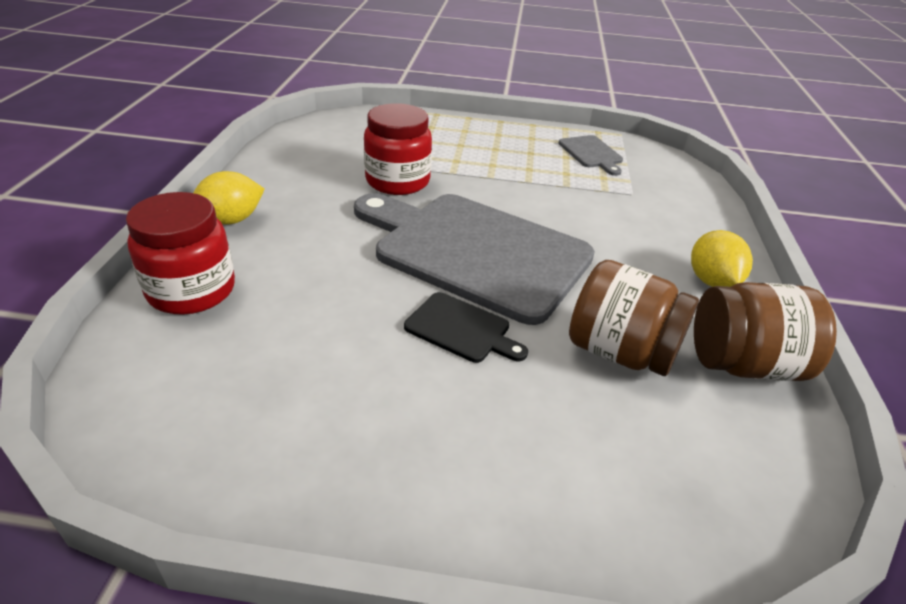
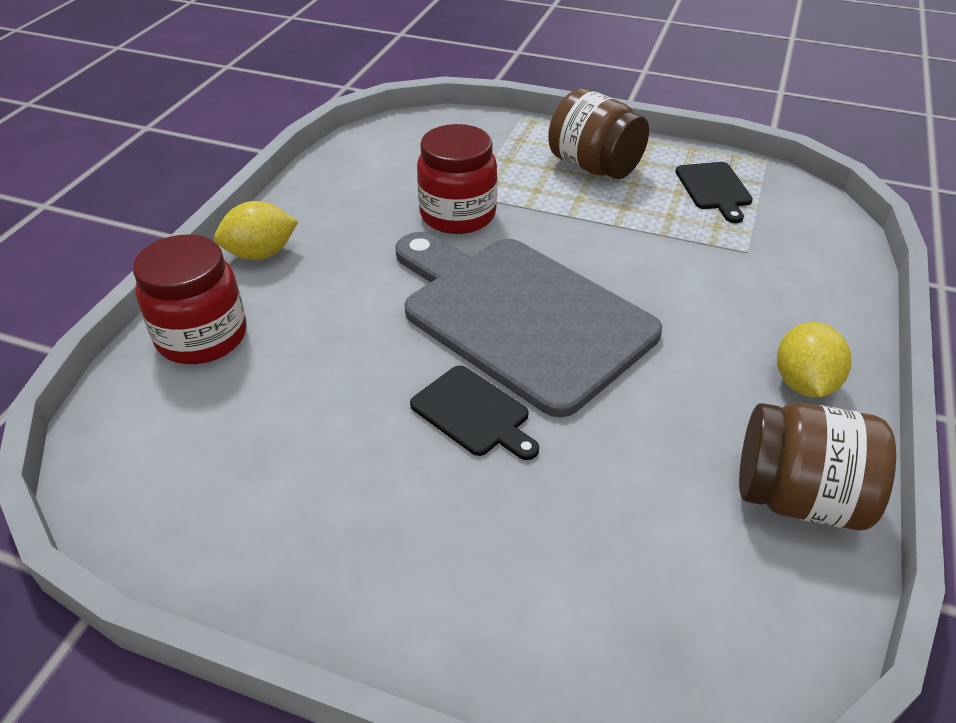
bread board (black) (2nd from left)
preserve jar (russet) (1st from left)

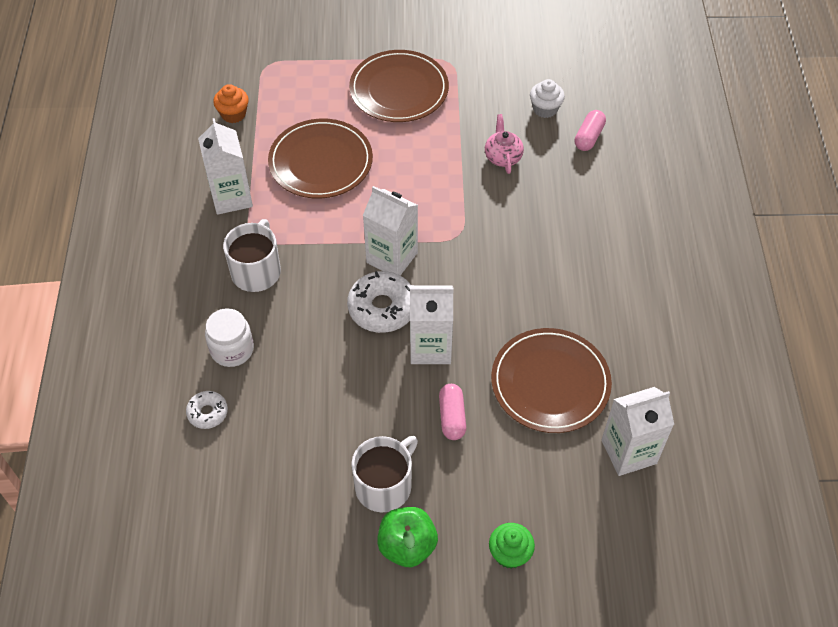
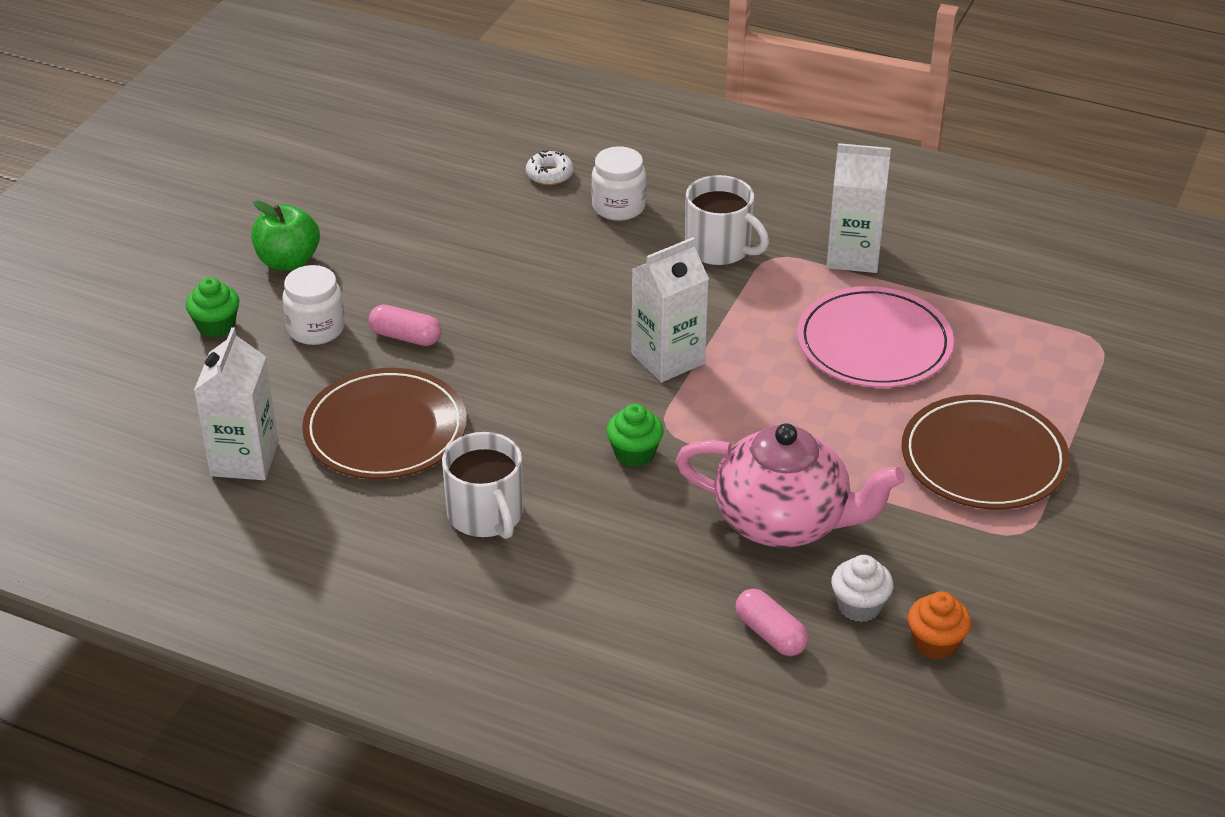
cupcake (orange-coloured)
plate (pink)
doughnut (white) (2nd from left in the first image)
tea mug (white) (1st from left)
carton (white) (3rd from left in the first image)
tea pot (pink)
preserve jar (white) (1st from left)
cupcake (green) (2nd from left)

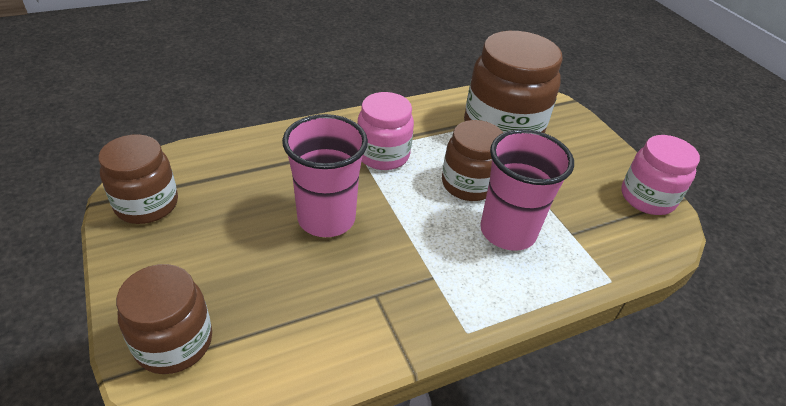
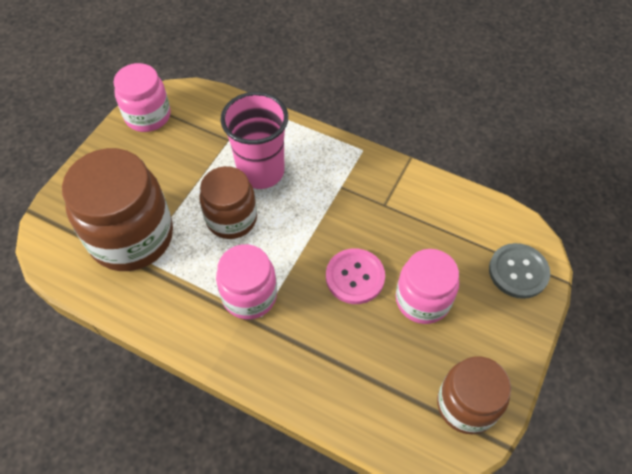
sewing button (grey)
sewing button (pink)
preserve jar (pink) (3rd from left)

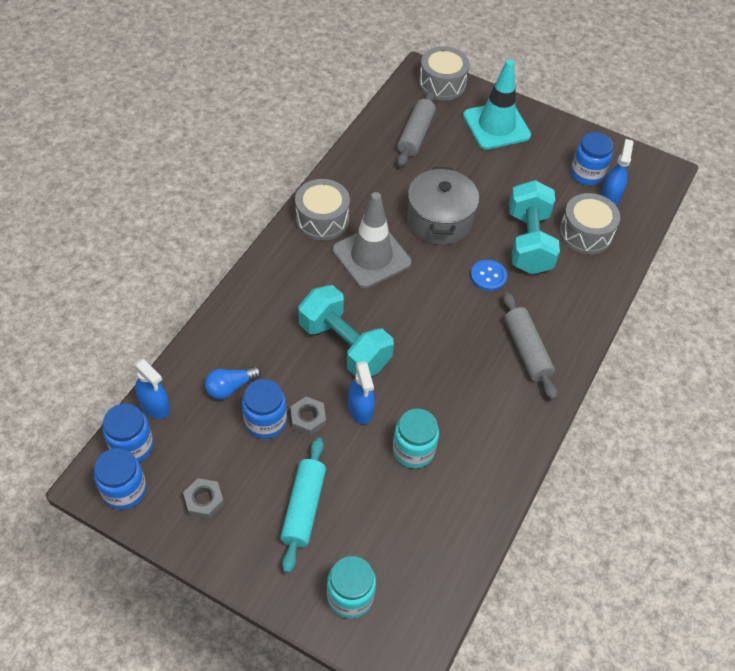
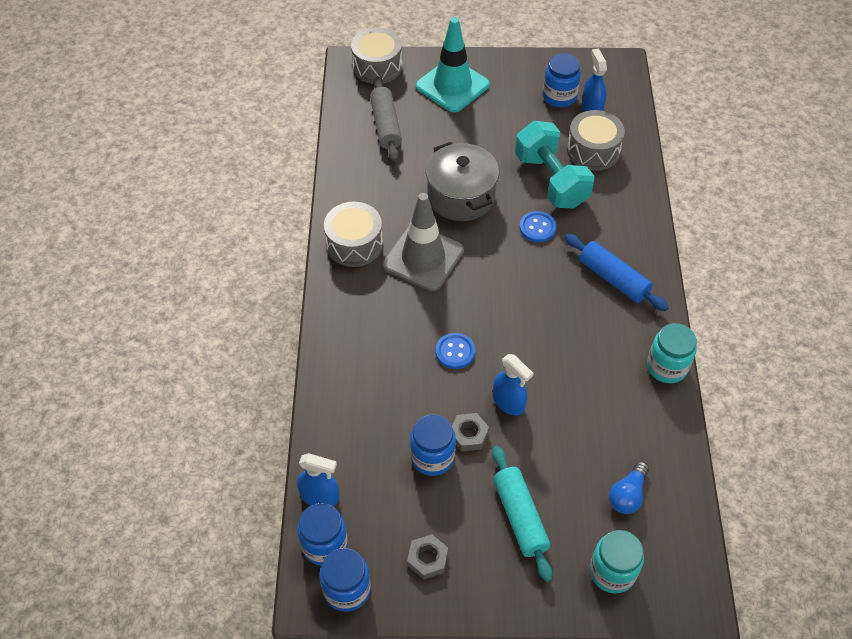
light bulb (blue)
sewing button (blue) (1st from left)
preserve jar (teal) (2nd from left)
pastry roller (blue)

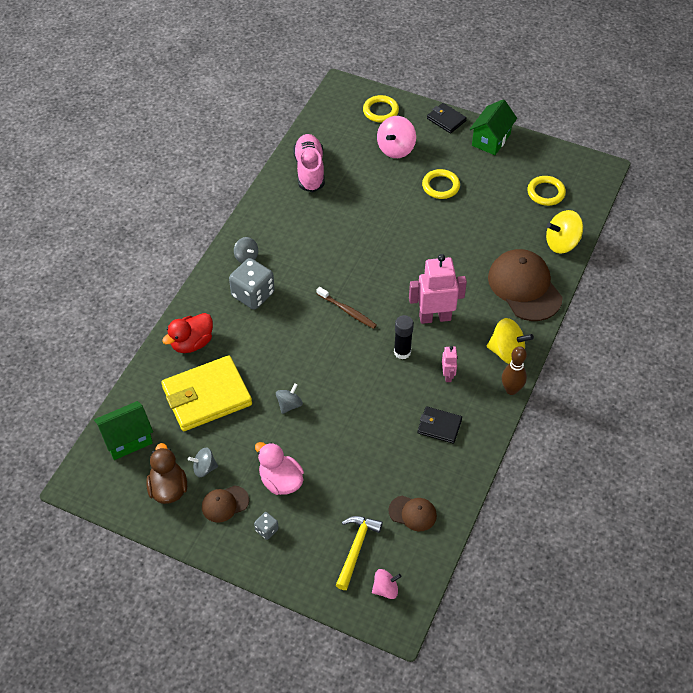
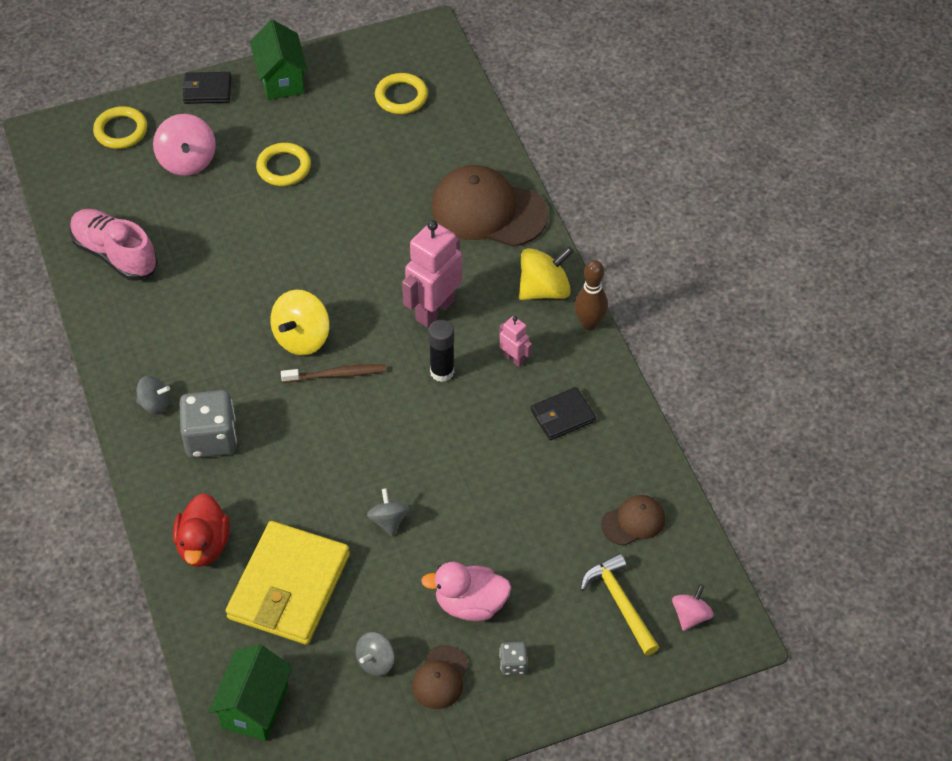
toy duck (russet)
spinning top (yellow) (1st from left)

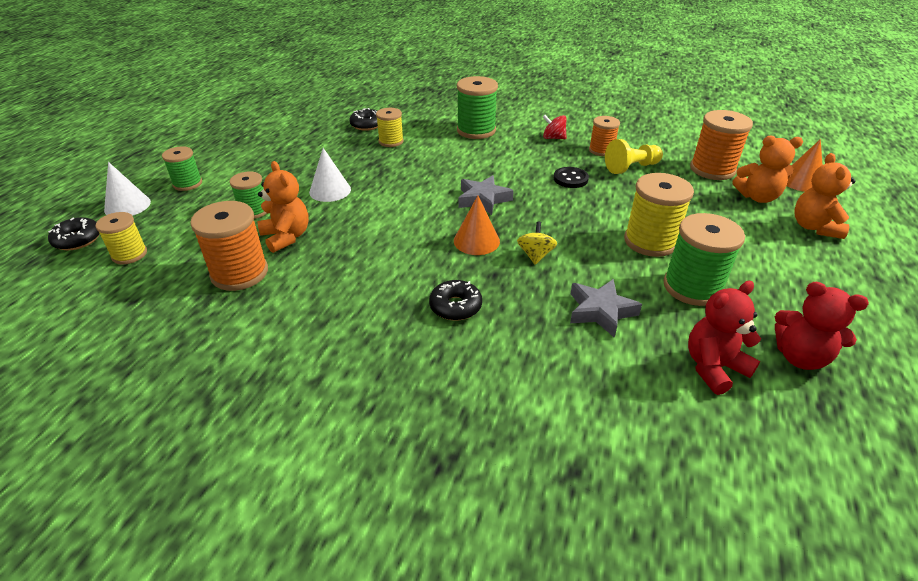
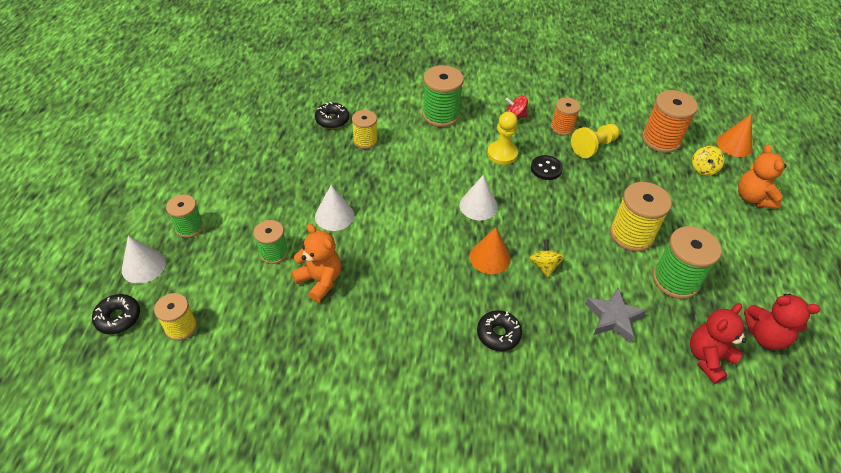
bobbin (orange-coloured) (1st from left in the first image)
solid cone (white) (3rd from left)
spinning top (yellow) (2nd from left)
pawn (yellow) (1st from left)

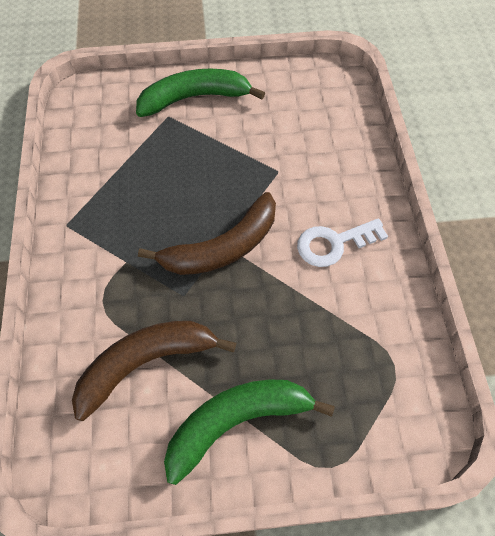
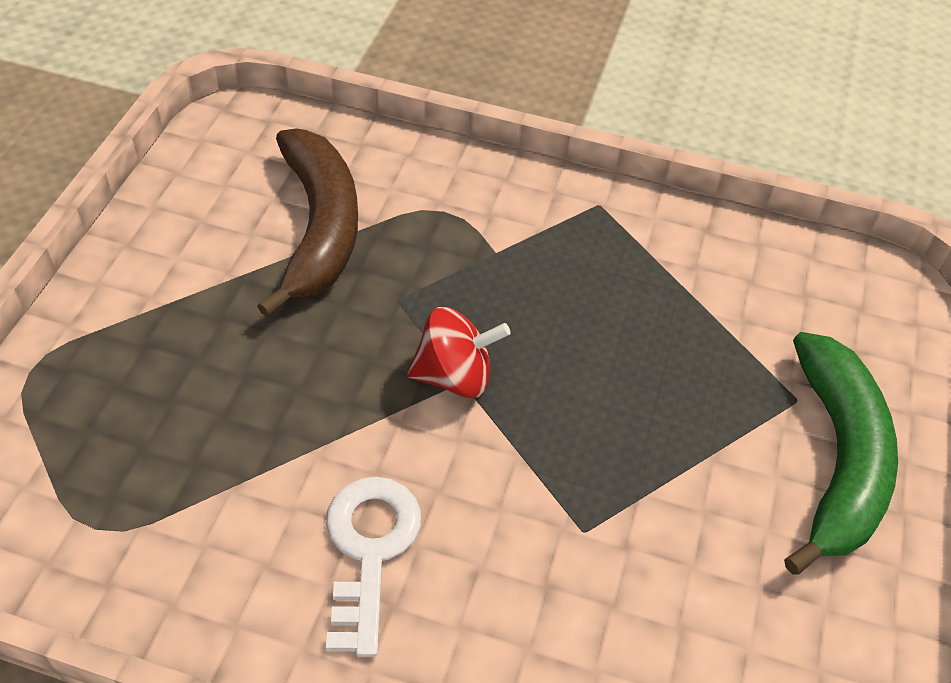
spinning top (red)
toy banana (green) (2nd from left in the first image)

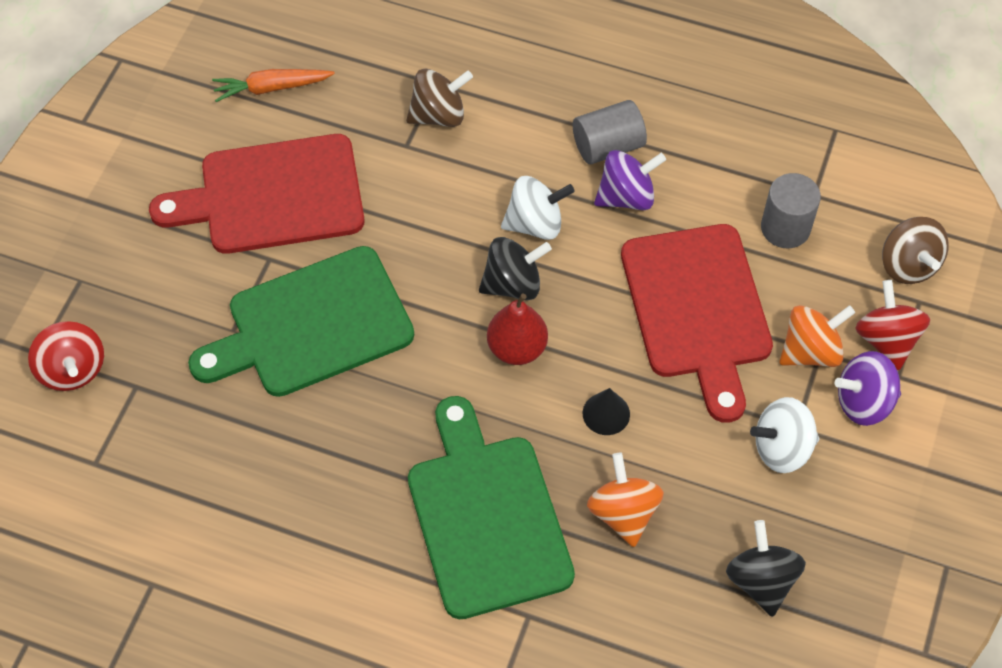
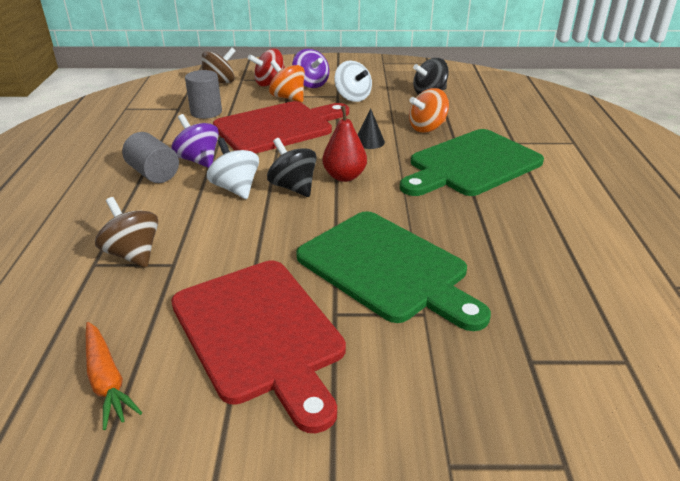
spinning top (red) (1st from left in the first image)

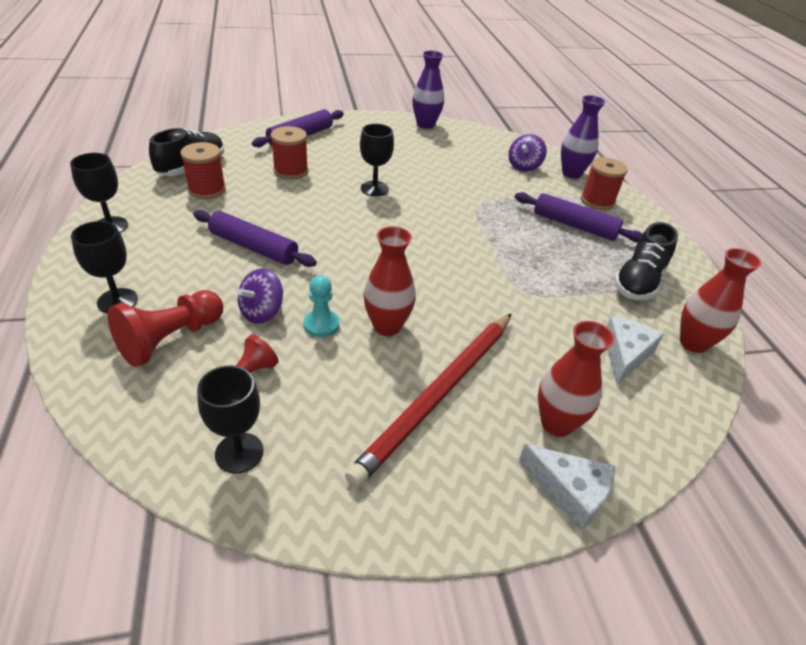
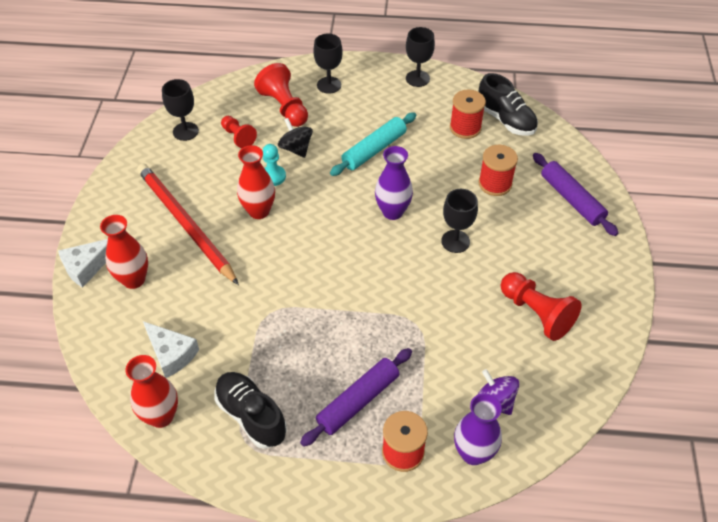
pastry roller (teal)
spinning top (black)
flower vase (royal purple) (1st from left)
pawn (red) (3rd from left)

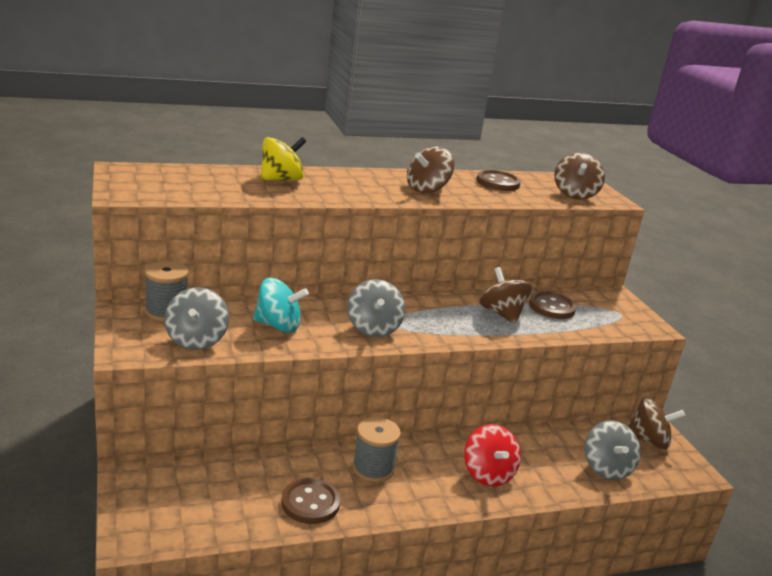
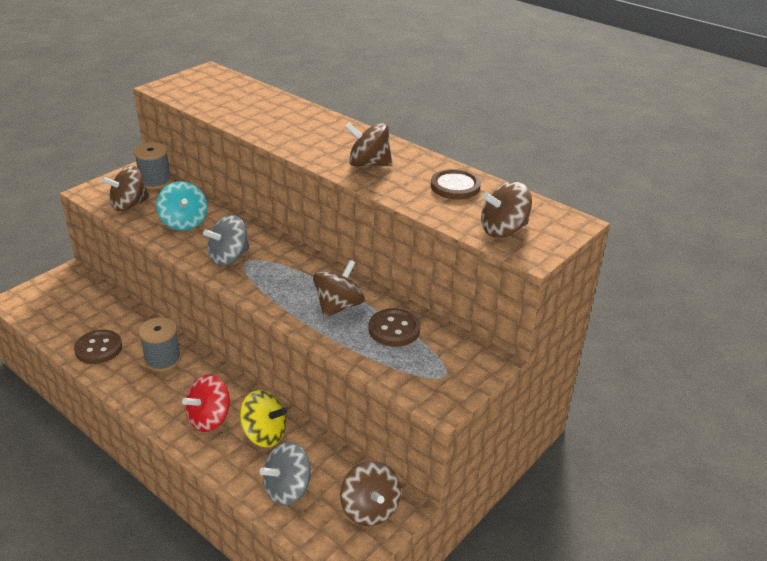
spinning top (russet) (1st from left)
spinning top (yellow)

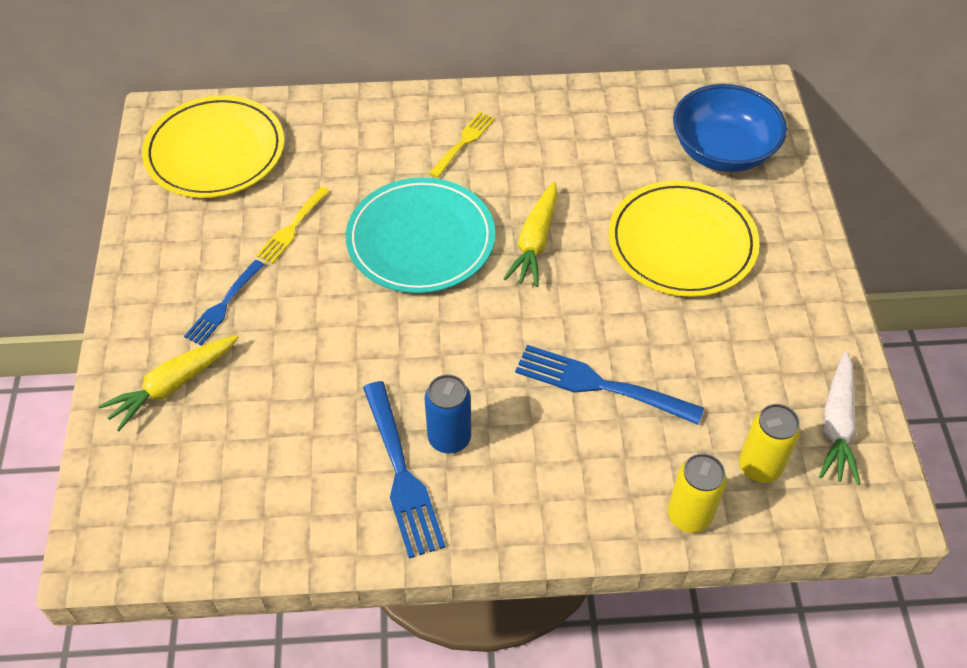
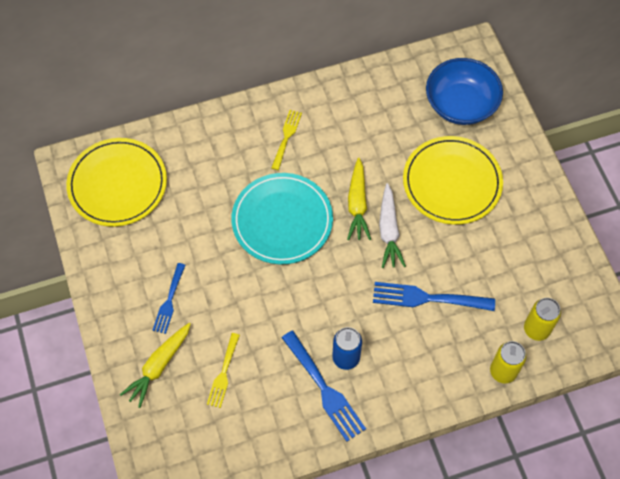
table fork (yellow) (1st from left)
carrot (white)

